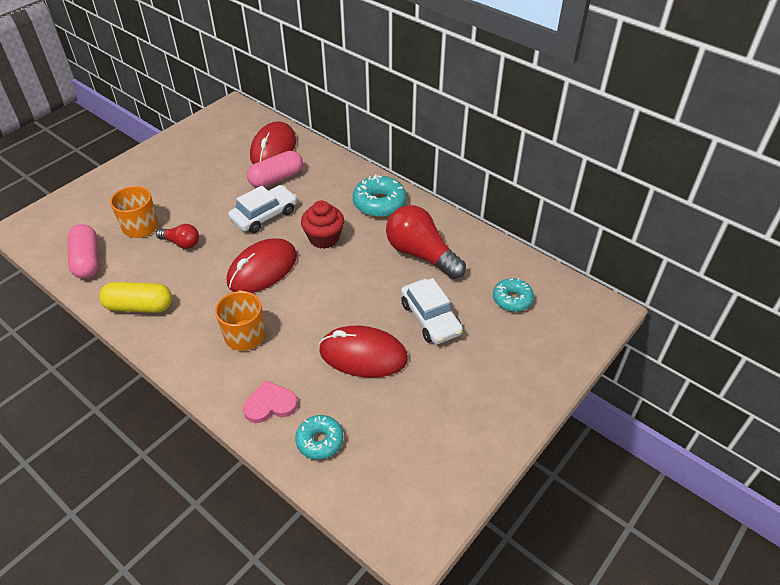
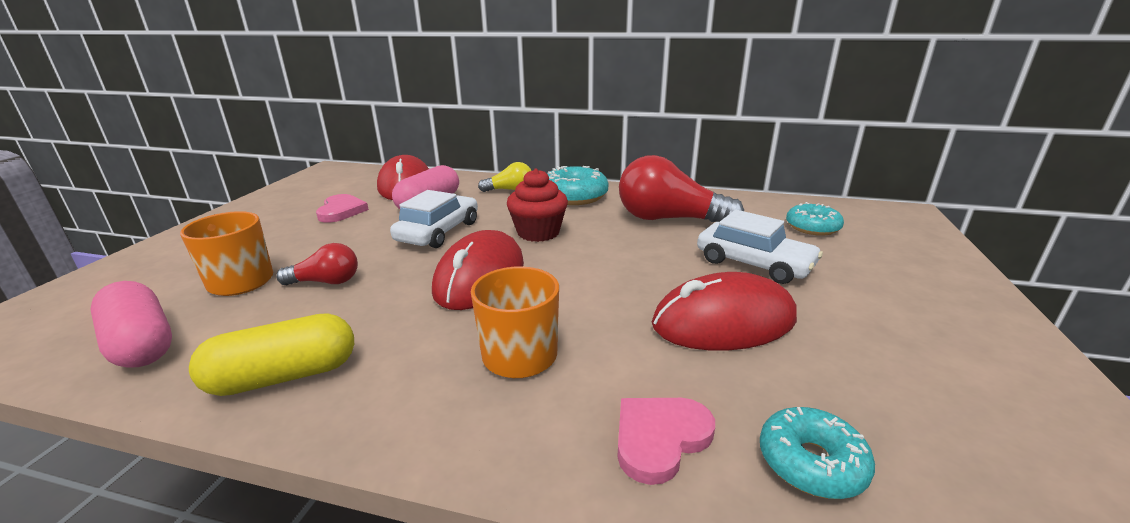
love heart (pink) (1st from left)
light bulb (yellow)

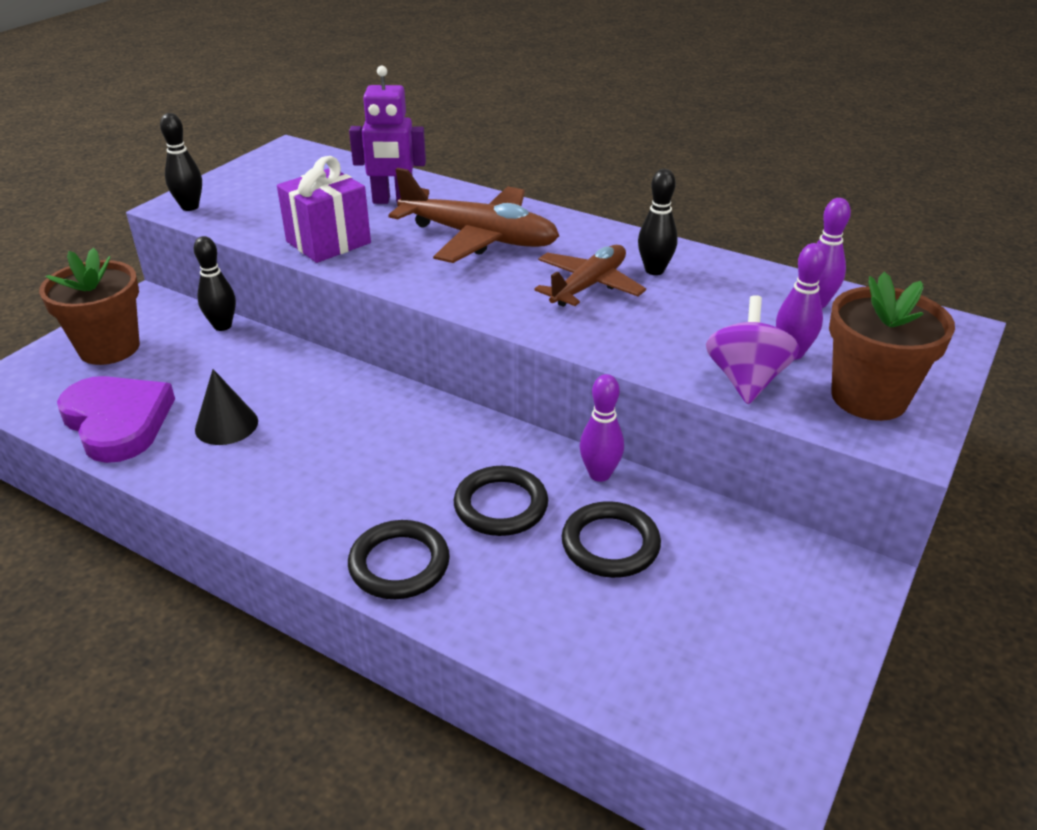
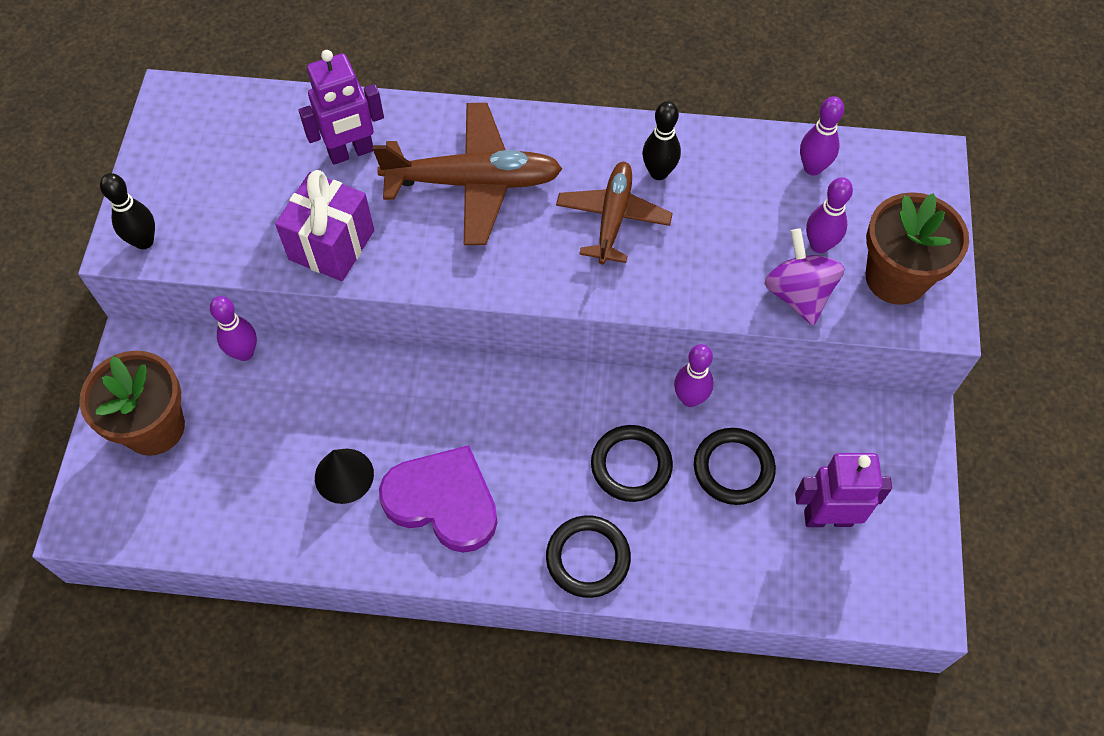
love heart (royal purple)
bowling pin (royal purple) (1st from left)
robot figure (royal purple) (2nd from left)

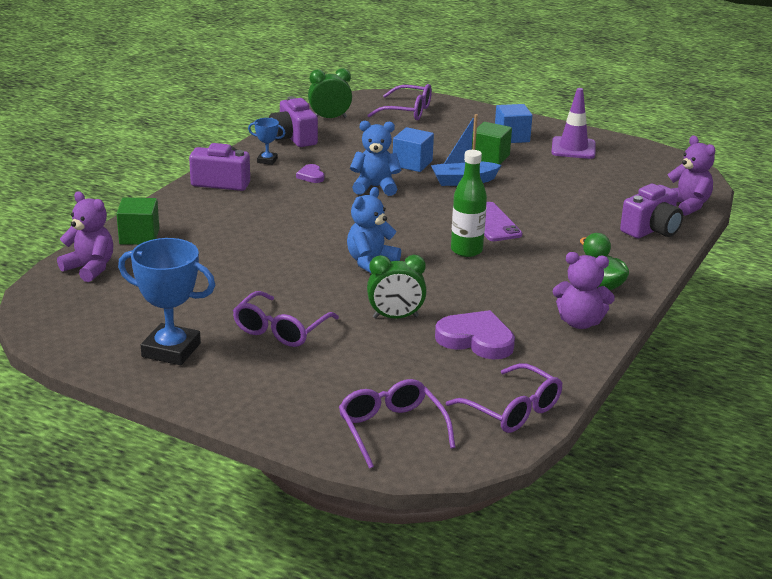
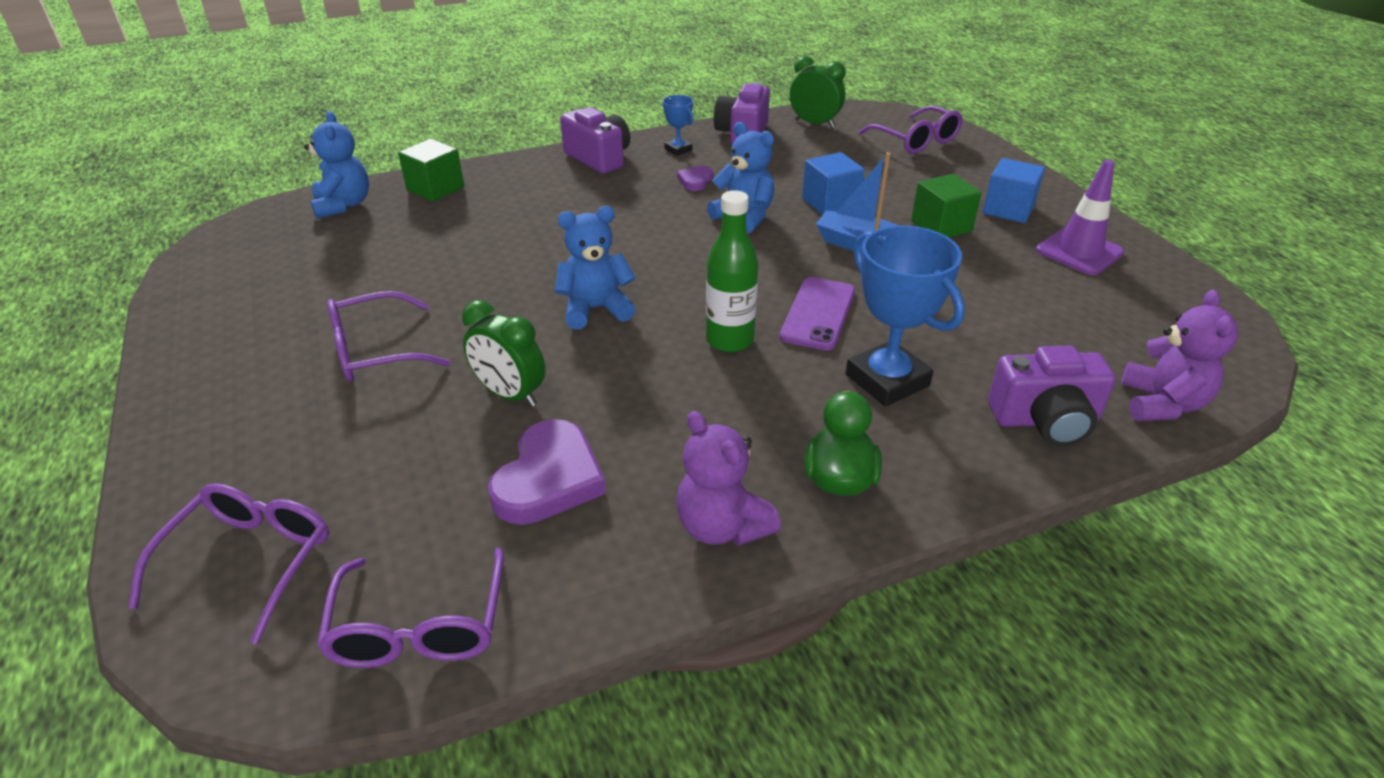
stuffed bear (blue) (1st from left)
prize cup (blue) (2nd from left)
love heart (royal purple) (1st from left)

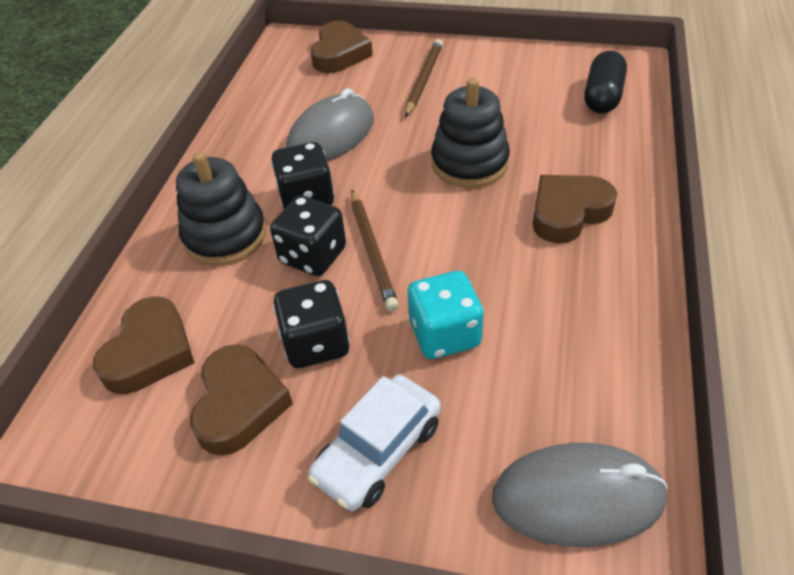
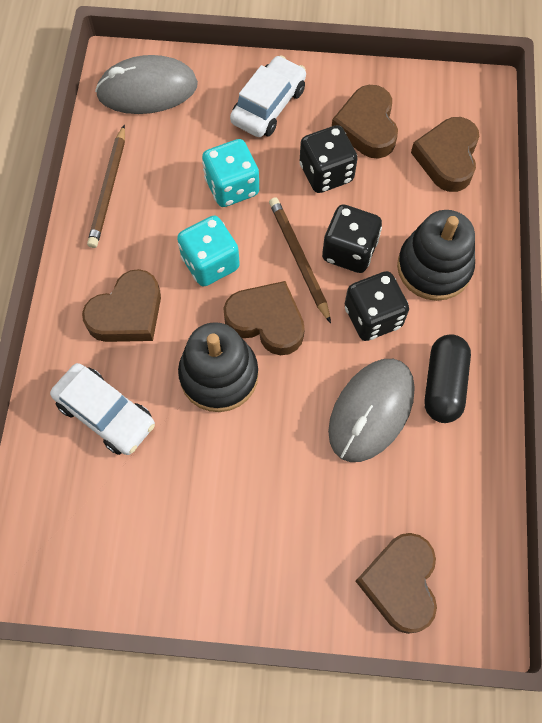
lead pencil (russet) (1st from left)
capsule (black)
toy car (white) (1st from left)
dice (teal) (1st from left)
love heart (russet) (2nd from left)

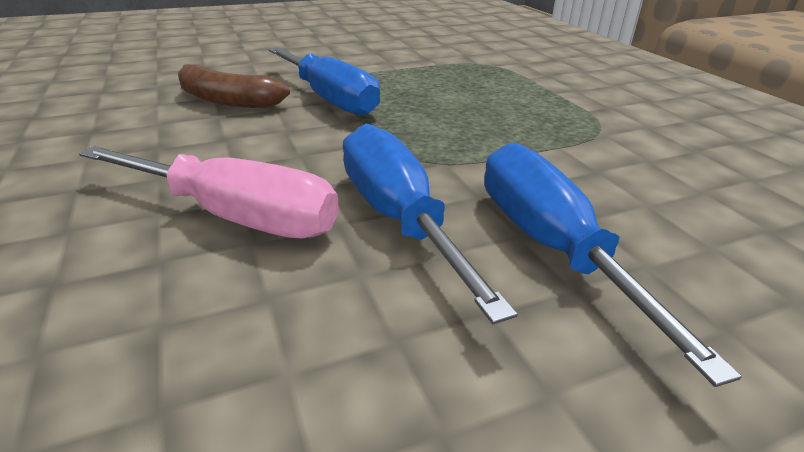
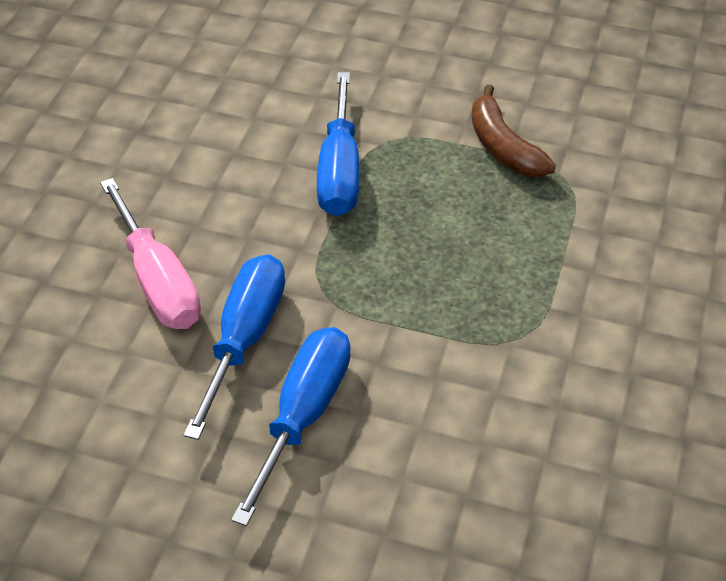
toy banana (russet)

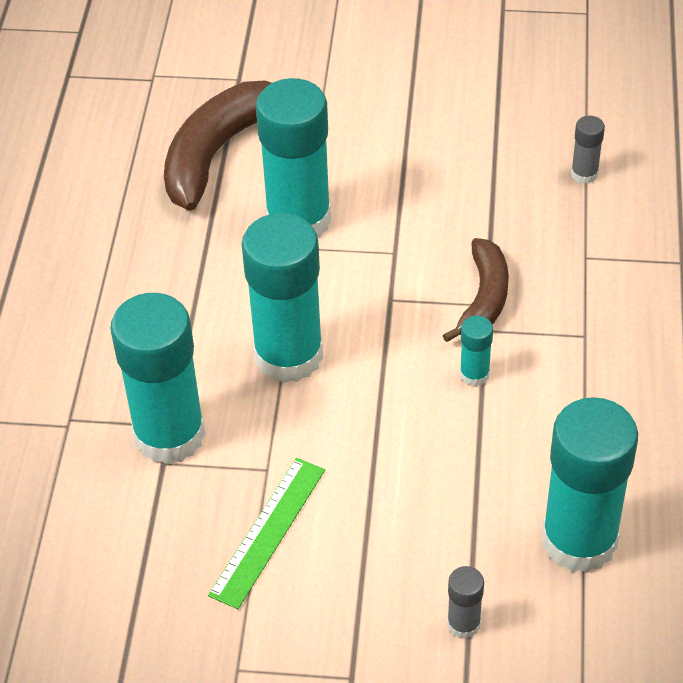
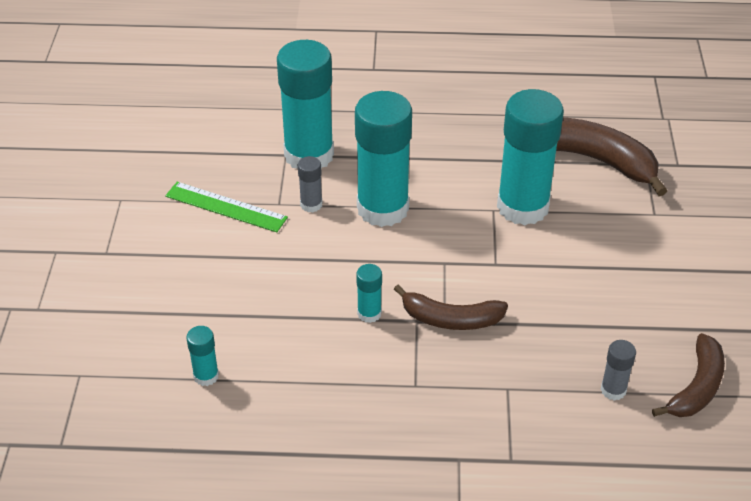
stick of glue (grey) (1st from left)
stick of glue (teal) (1st from left)
toy banana (russet) (3rd from left)

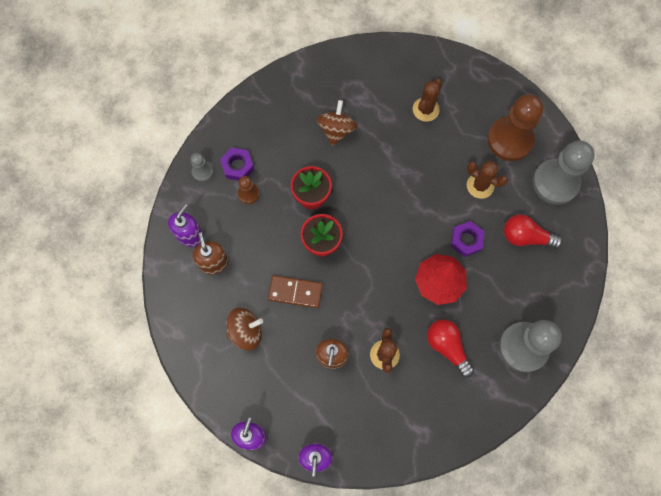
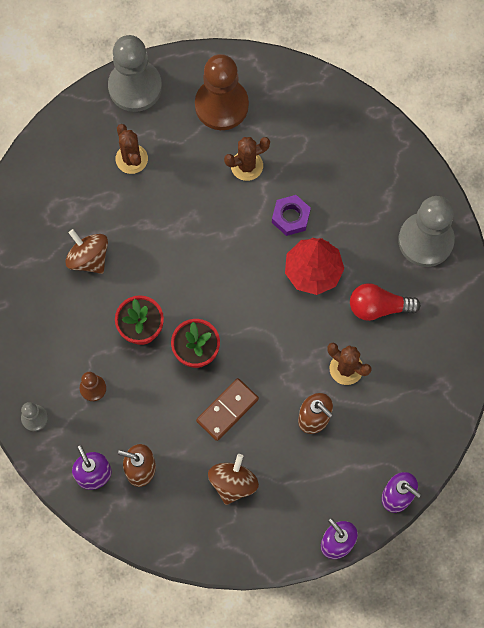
hex nut (royal purple) (1st from left in the first image)
light bulb (red) (2nd from left in the first image)
pawn (grey) (2nd from left)

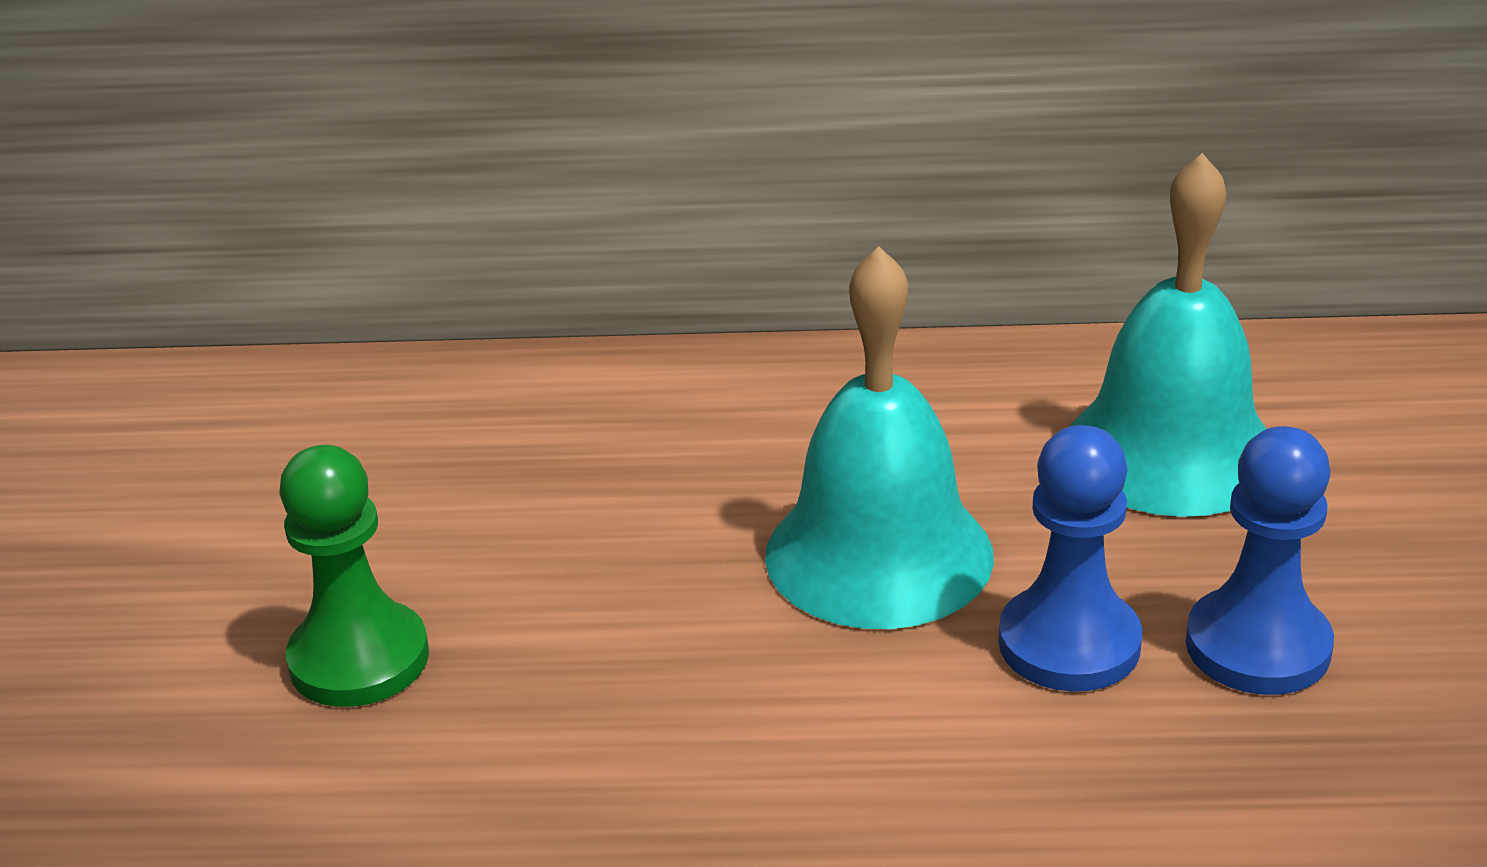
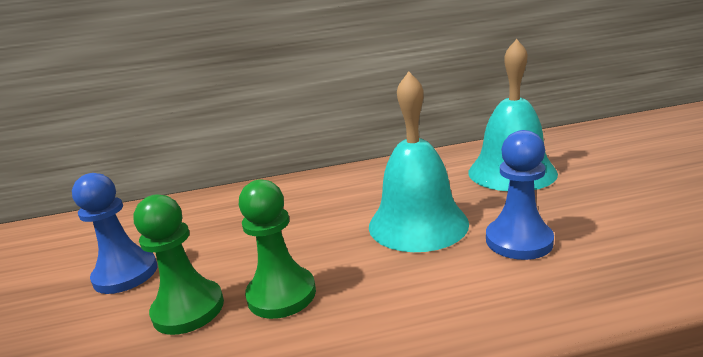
pawn (blue) (1st from left)
pawn (green) (2nd from left)

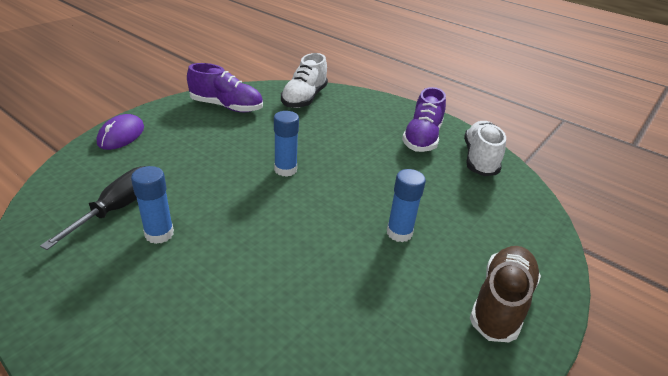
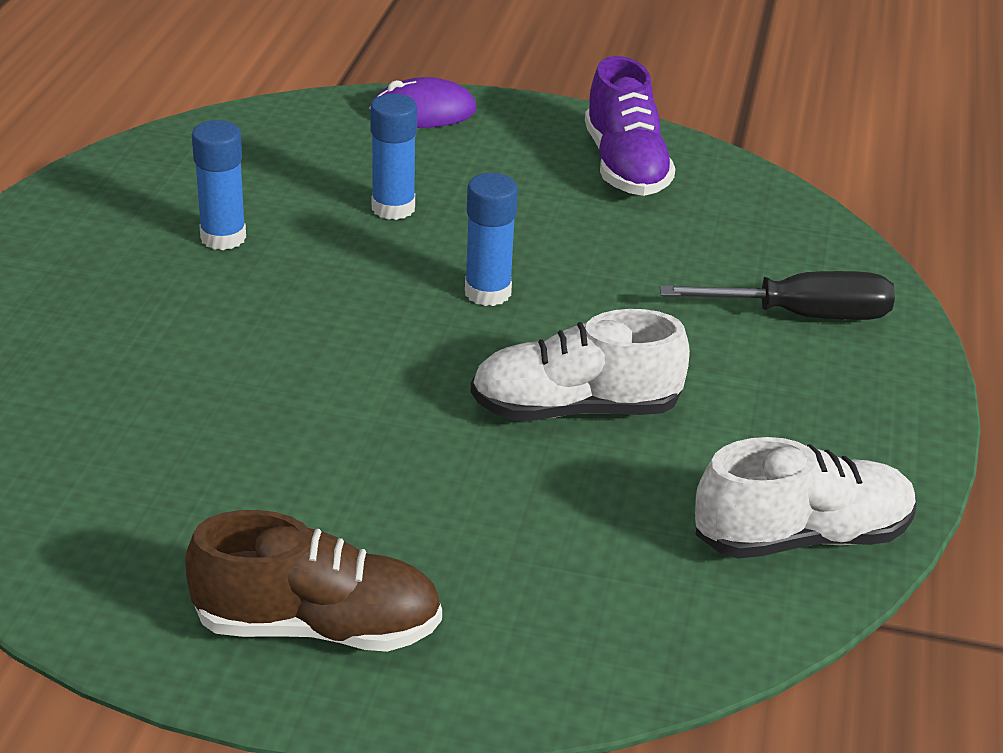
hand screwdriver (black)
shoe (white) (1st from left)
stick of glue (blue) (2nd from left)
shoe (royal purple) (2nd from left in the first image)

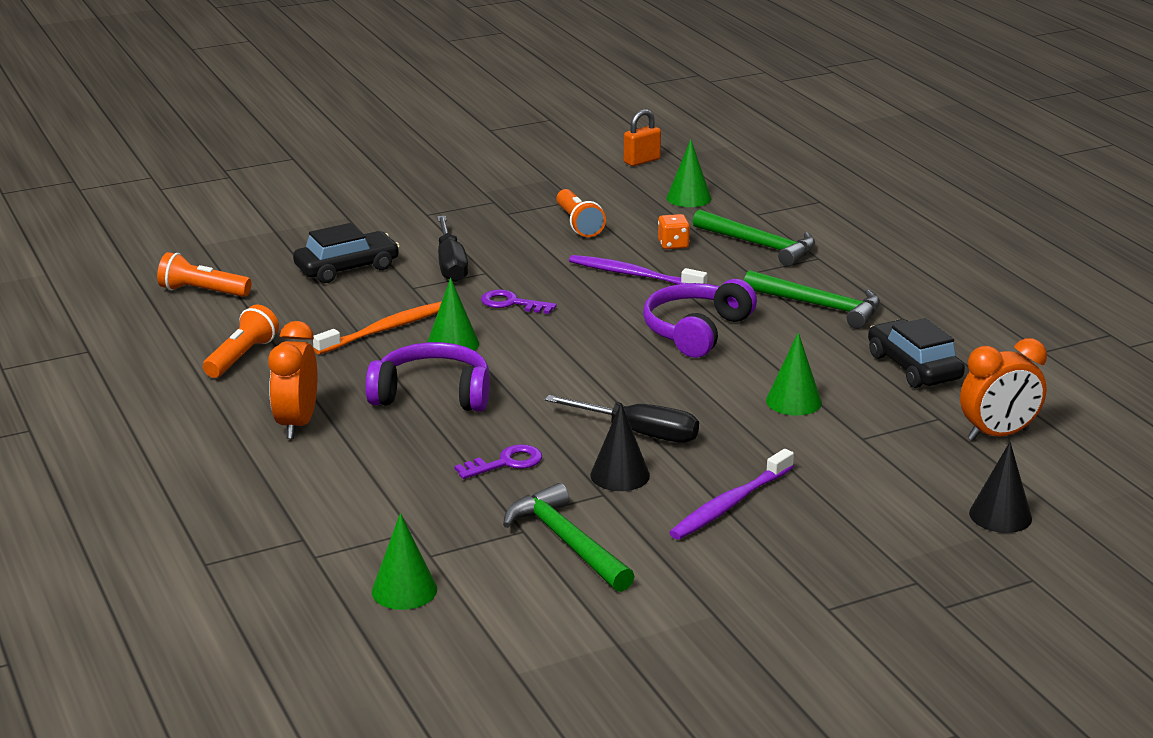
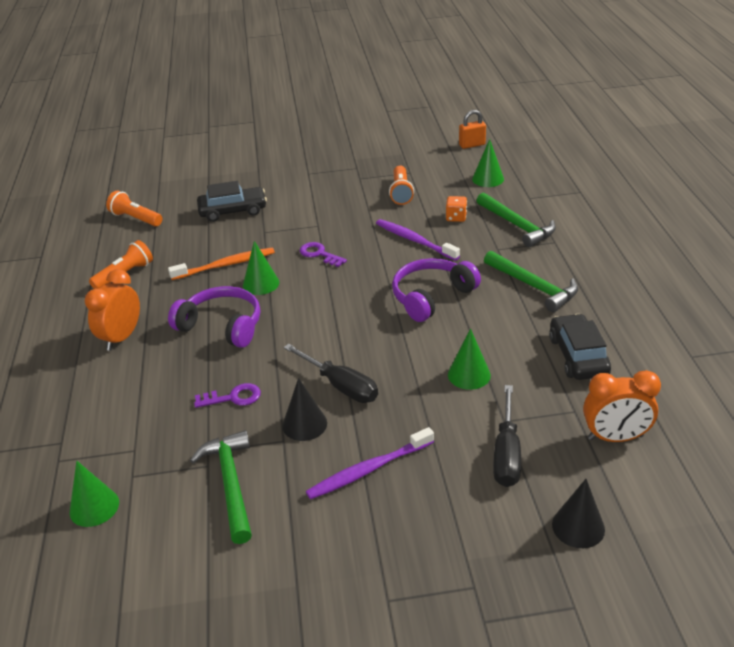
hand screwdriver (black) (2nd from left)

